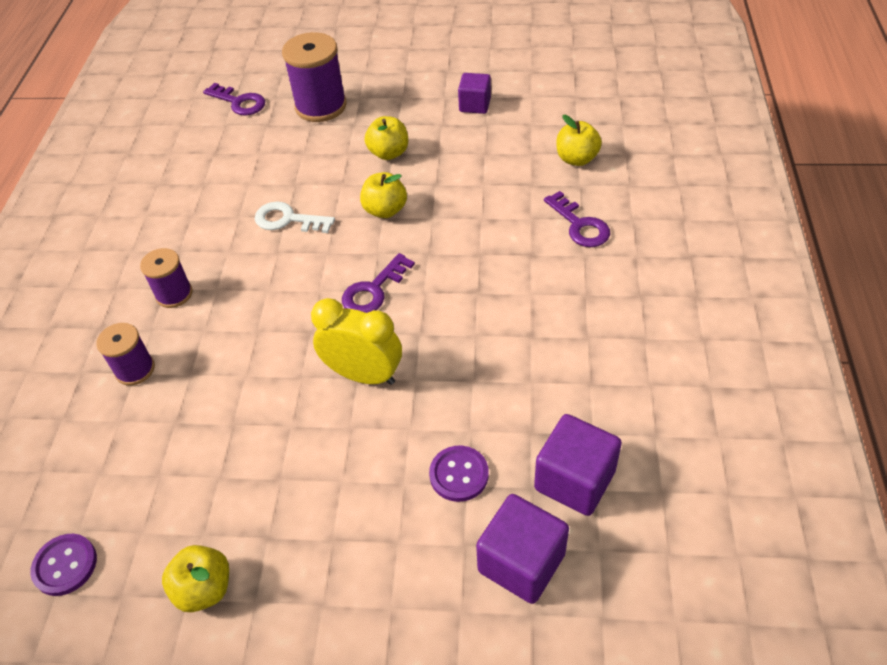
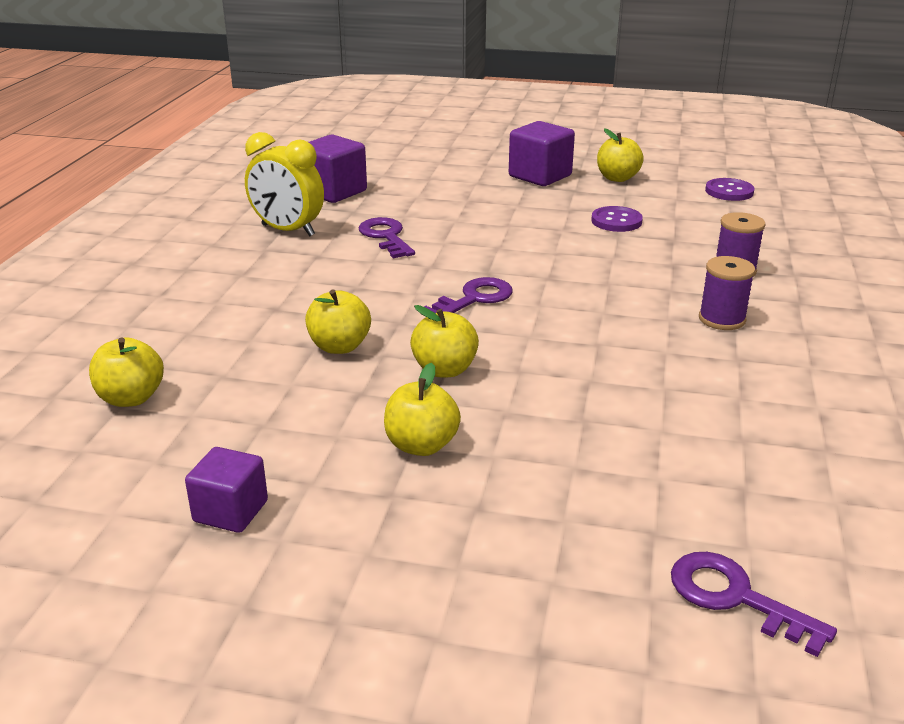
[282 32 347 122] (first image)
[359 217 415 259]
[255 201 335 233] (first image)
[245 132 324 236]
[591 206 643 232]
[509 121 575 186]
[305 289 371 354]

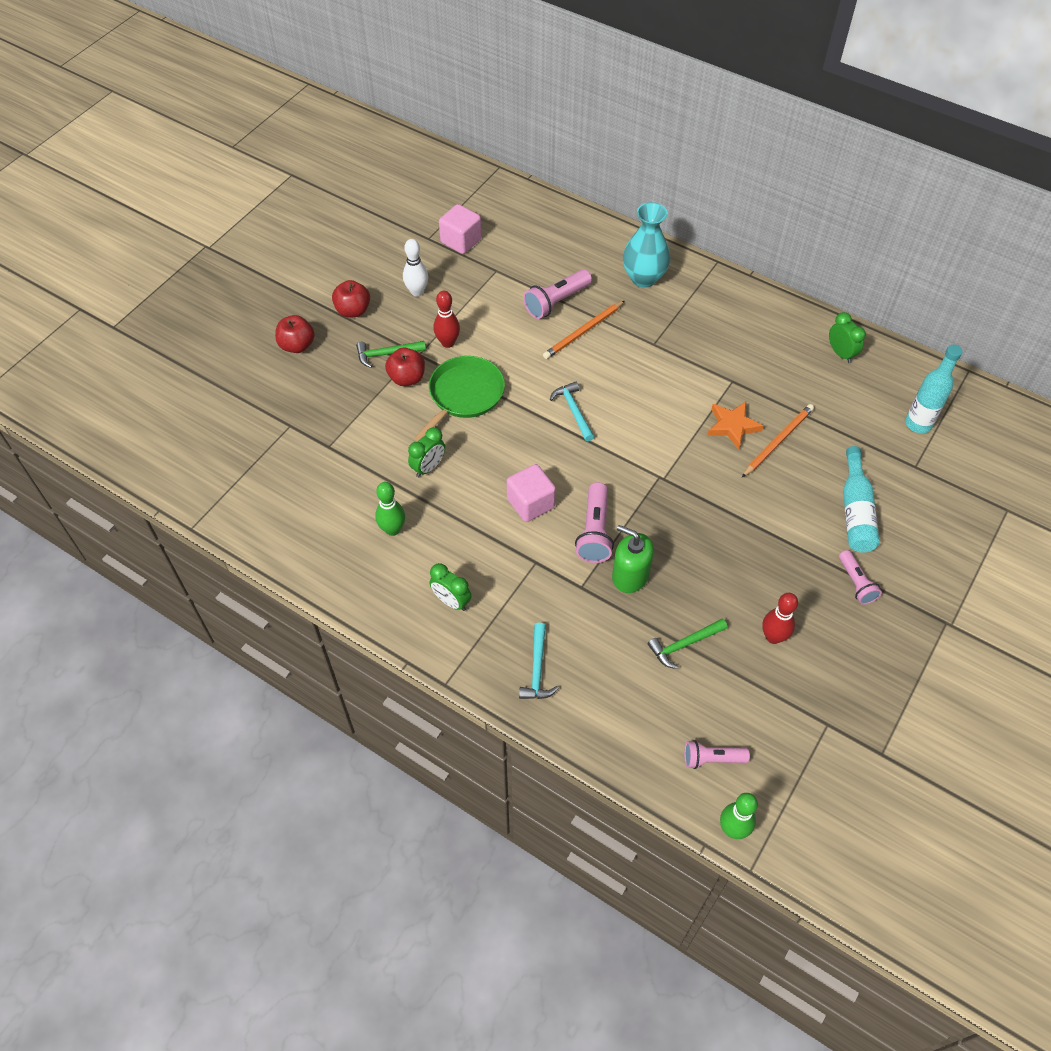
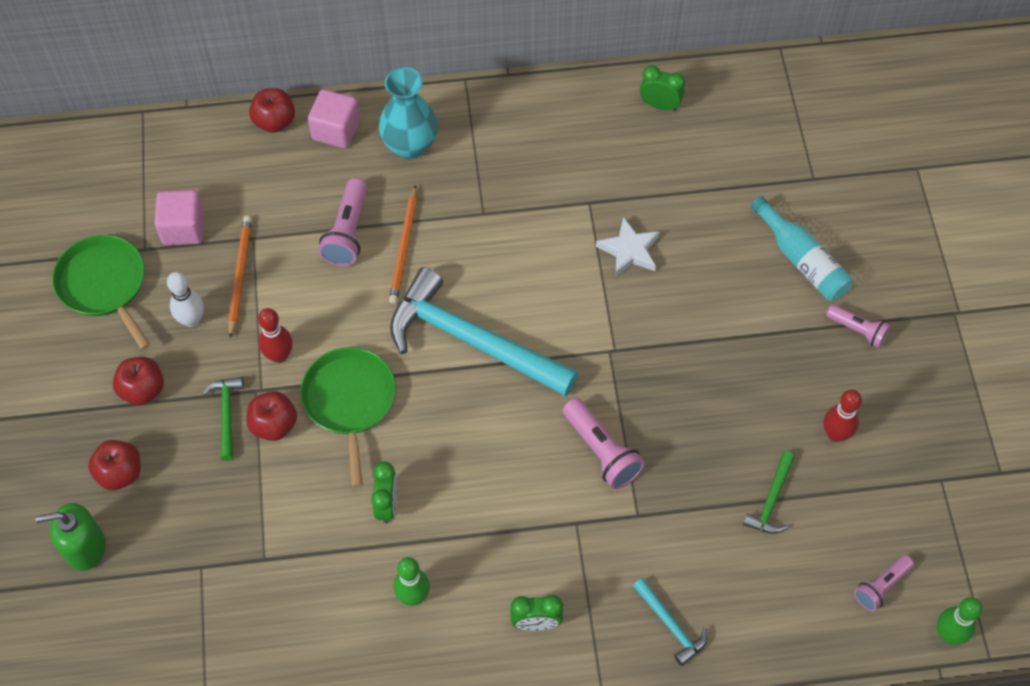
[202 377 244 461]
[905 345 963 433] (first image)
[390 267 578 397]
[596 217 660 276]
[228 216 252 339]
[308 89 360 148]
[36 503 106 571]
[249 88 295 133]
[52 235 150 350]

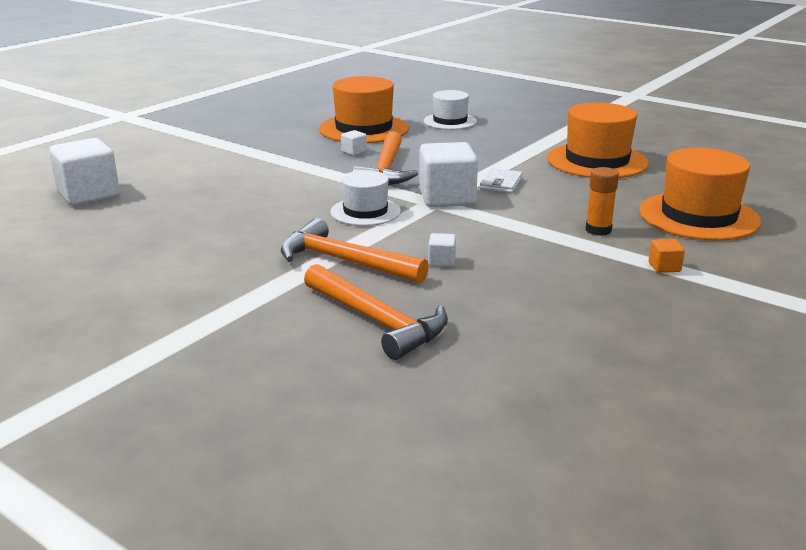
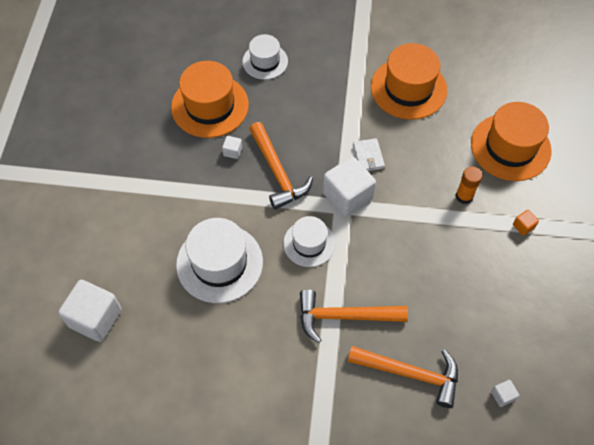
[491 380 519 407]
[176 218 263 303]

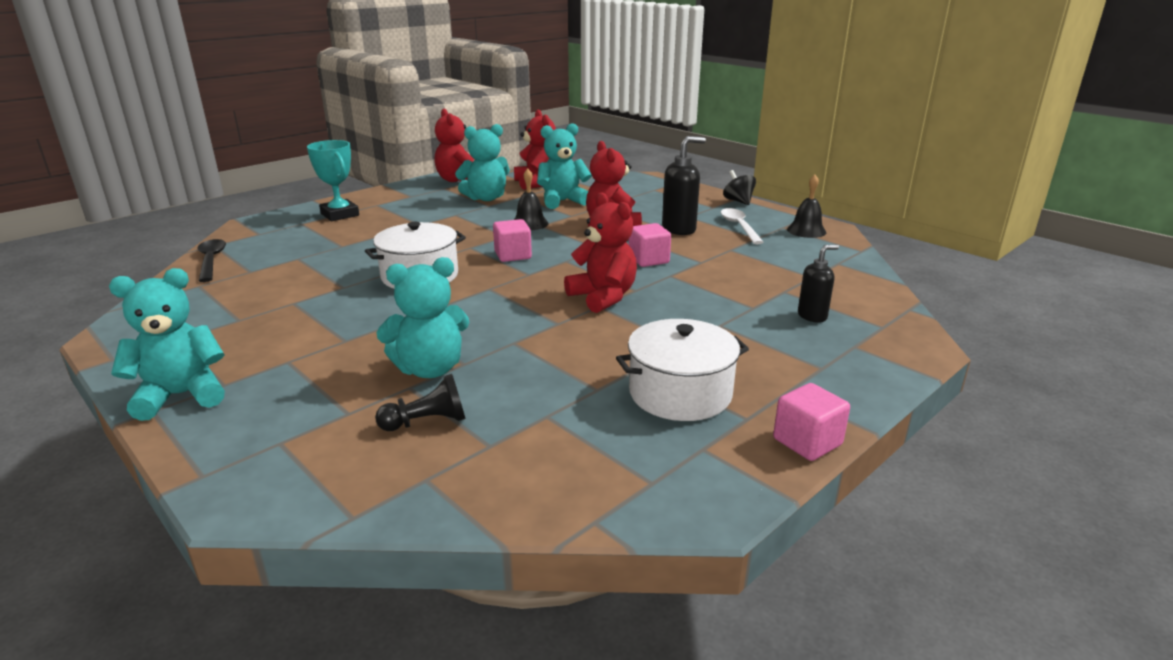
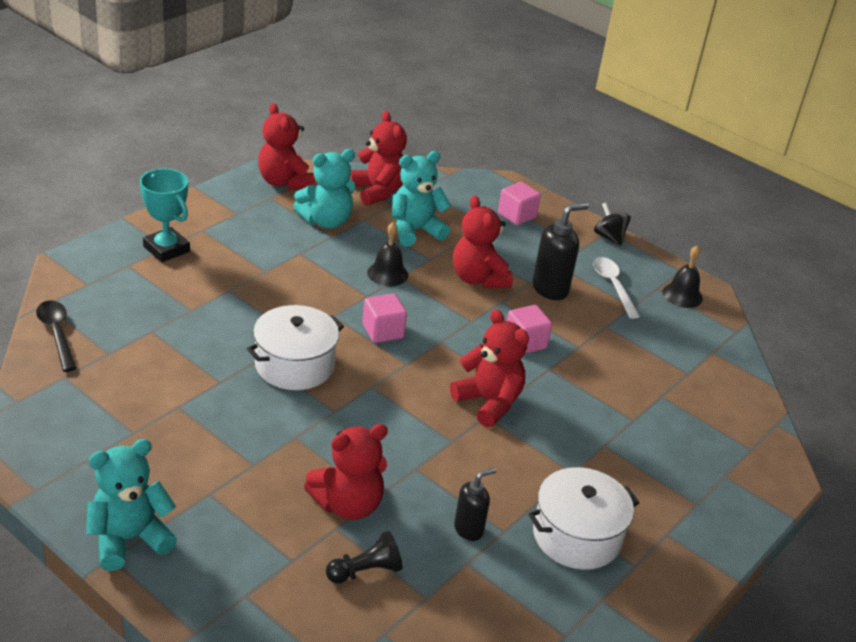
[454 468 496 541]
[304 424 388 520]
[498 182 541 225]

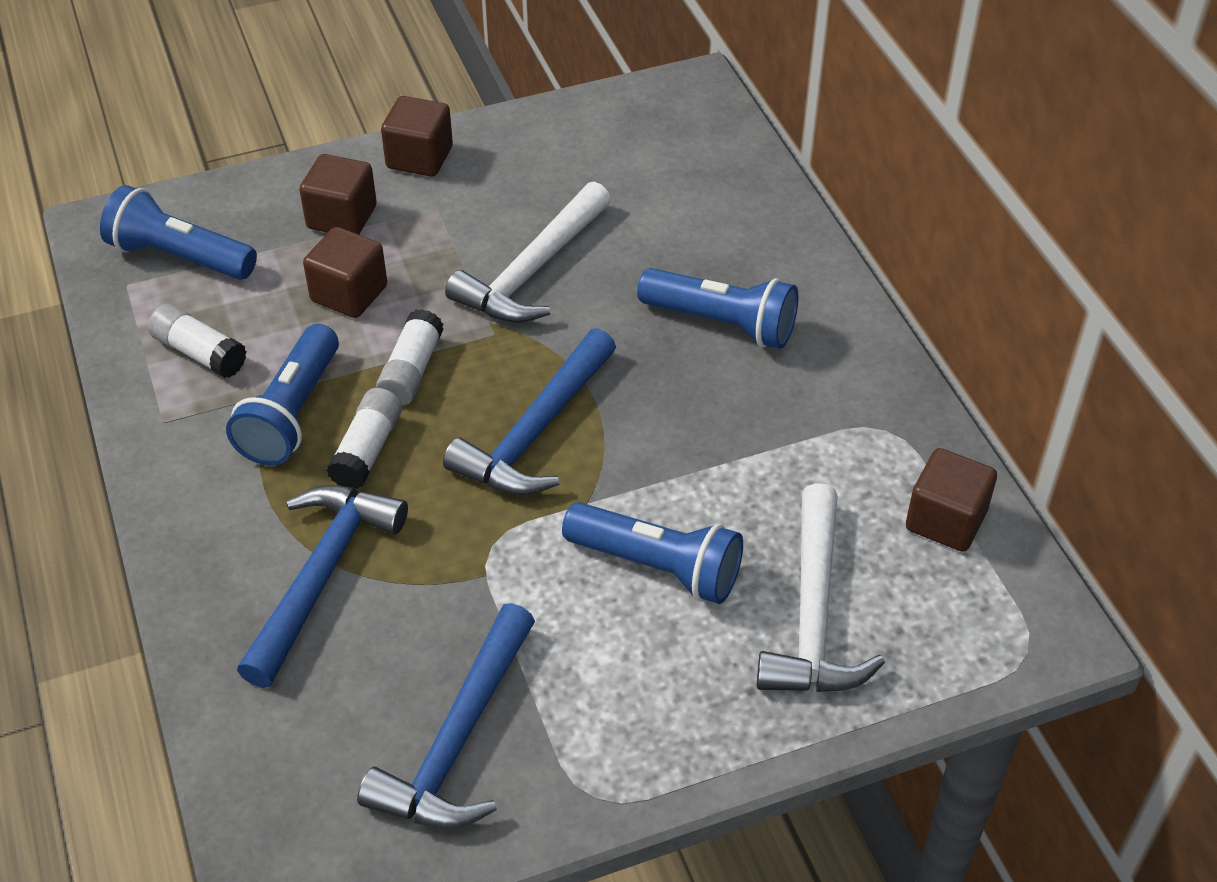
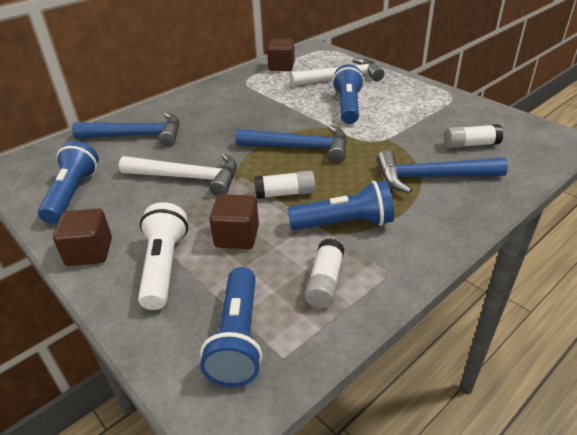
[138 202 188 310]
[38 141 99 224]
[444 124 503 148]
[72 113 179 146]

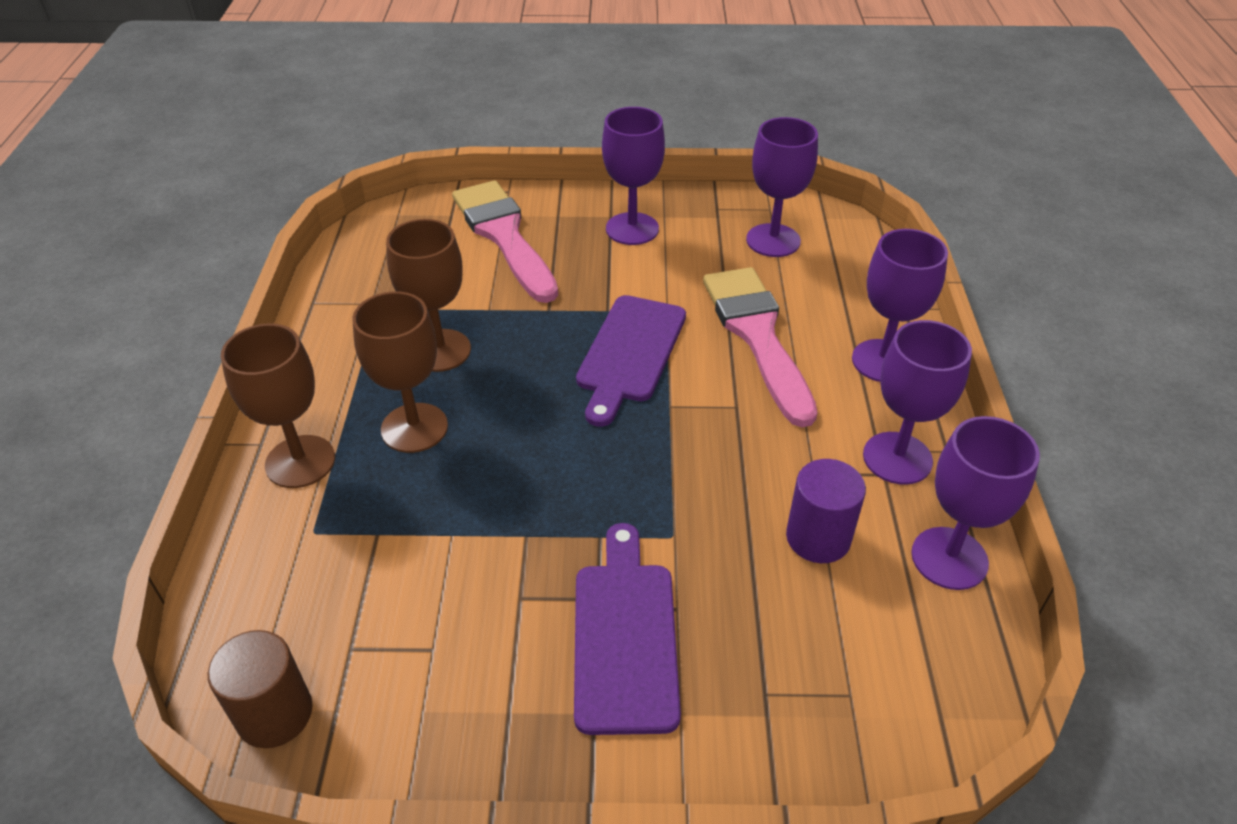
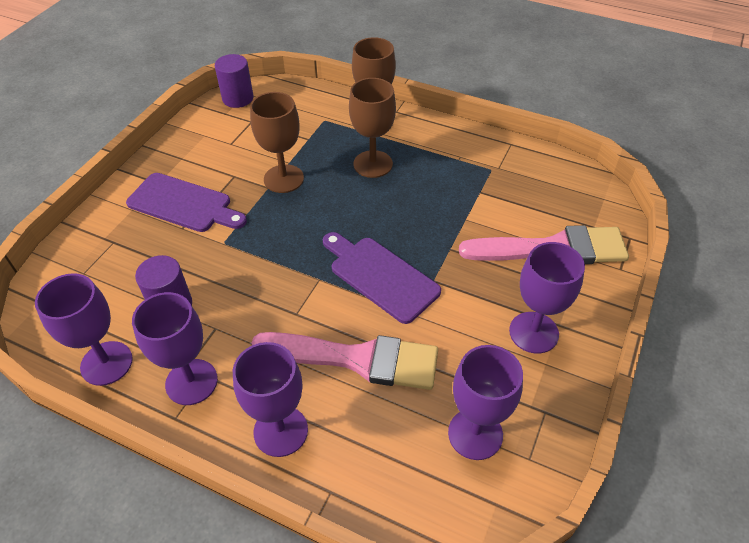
[250 92 304 193]
[215 54 253 108]

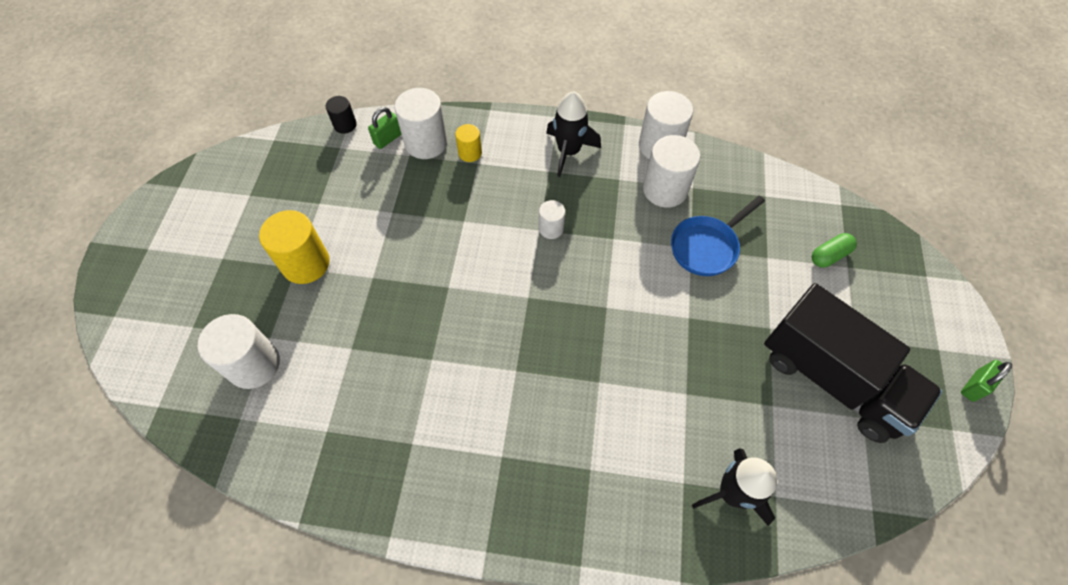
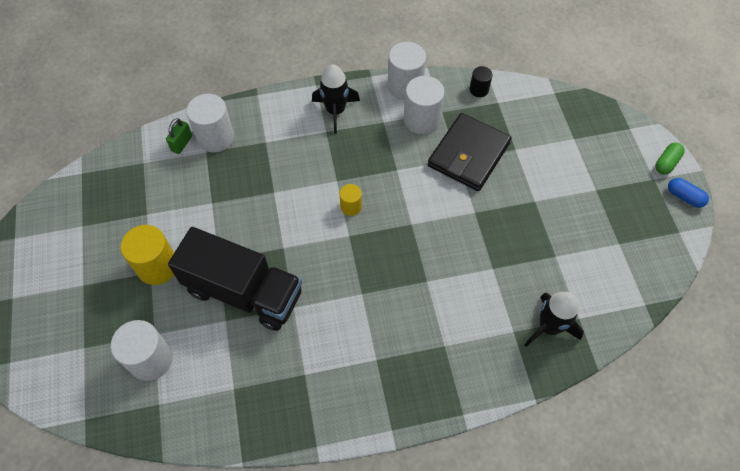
[469 66 493 97]
[340 184 362 216]
[428 113 512 191]
[539 200 565 239] (first image)
[655 142 685 175]
[168 227 302 331]
[668 178 709 208]

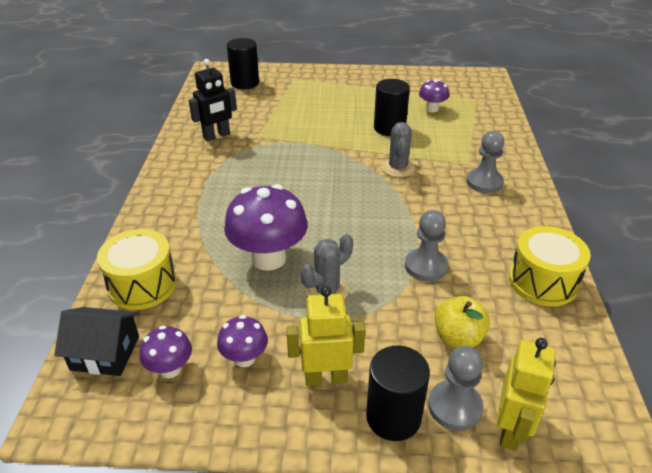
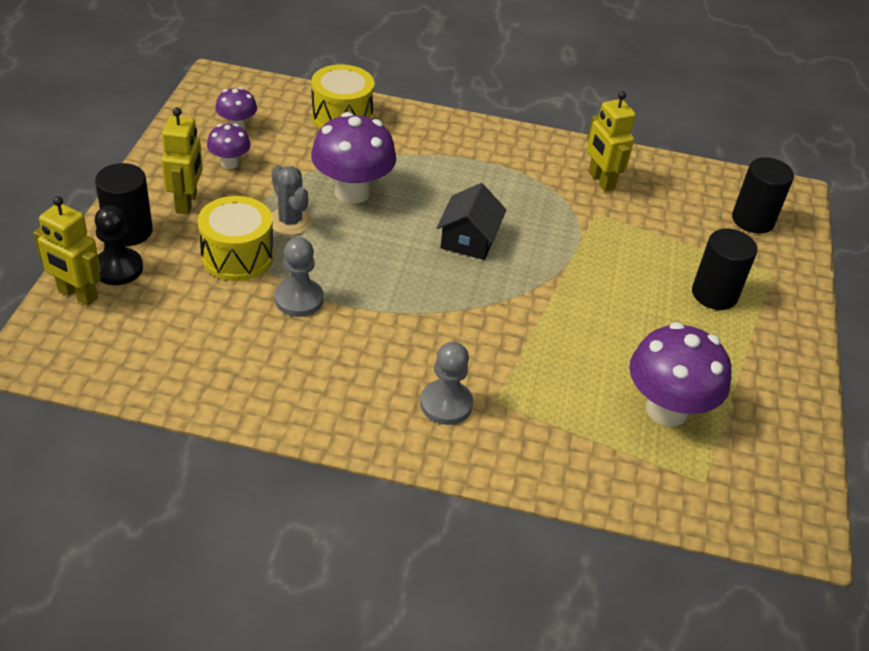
[587 91 636 192]
[692 229 757 310]
[629 322 732 426]
[381 122 415 177] (first image)
[198 196 274 281]
[435 296 490 348] (first image)
[436 183 506 260]
[95 205 143 285]

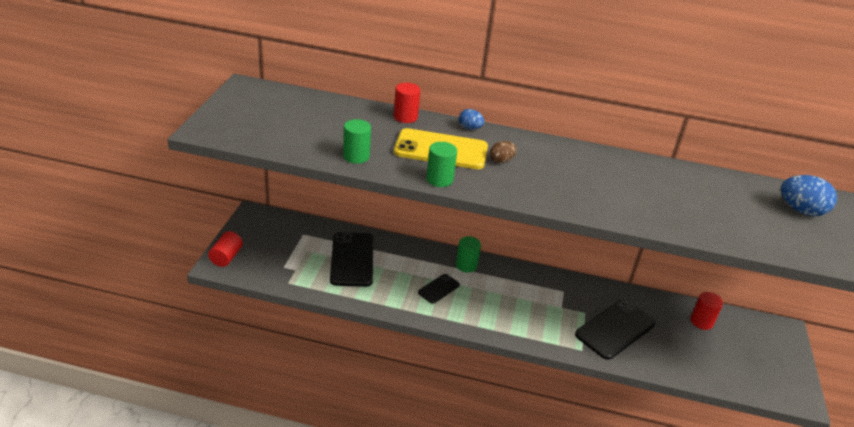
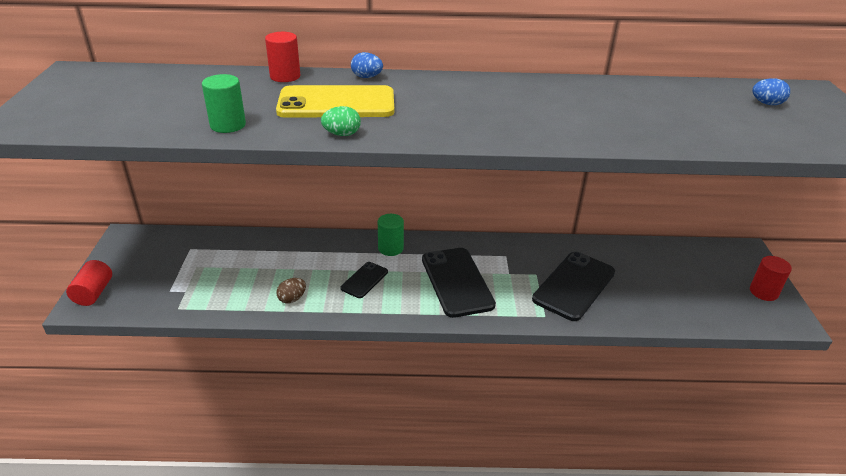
[276 278 306 304]
[321 106 361 136]
[752 78 790 105]
[422 248 496 318]
[750 256 792 301]

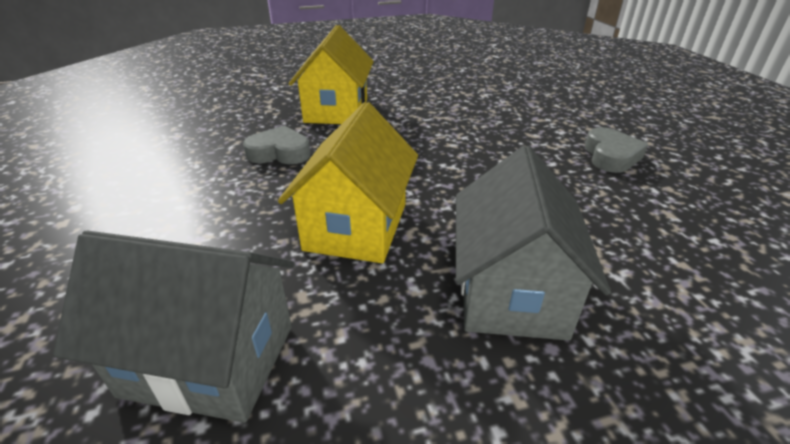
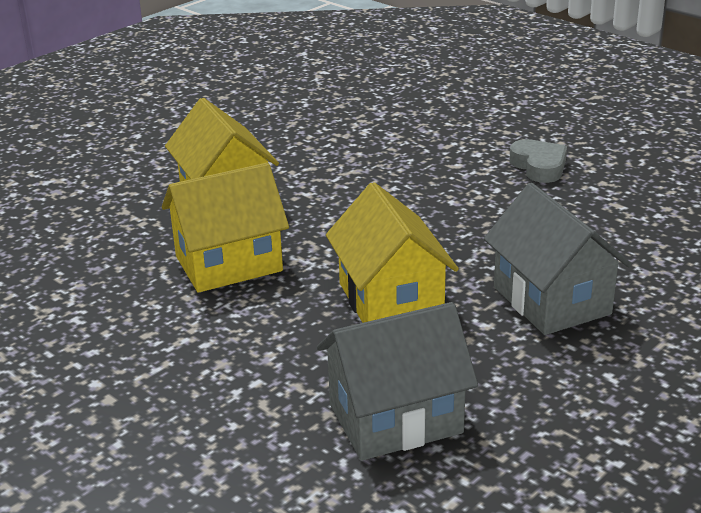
[162 163 289 293]

